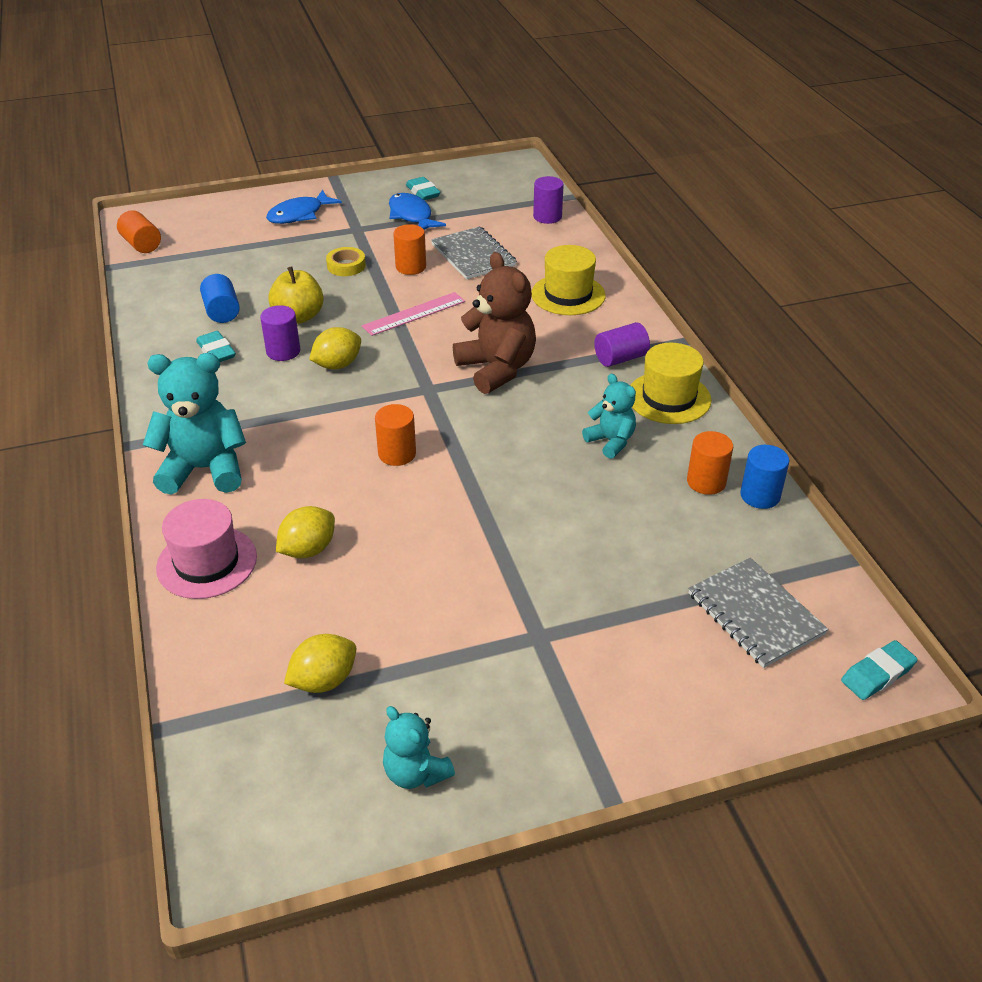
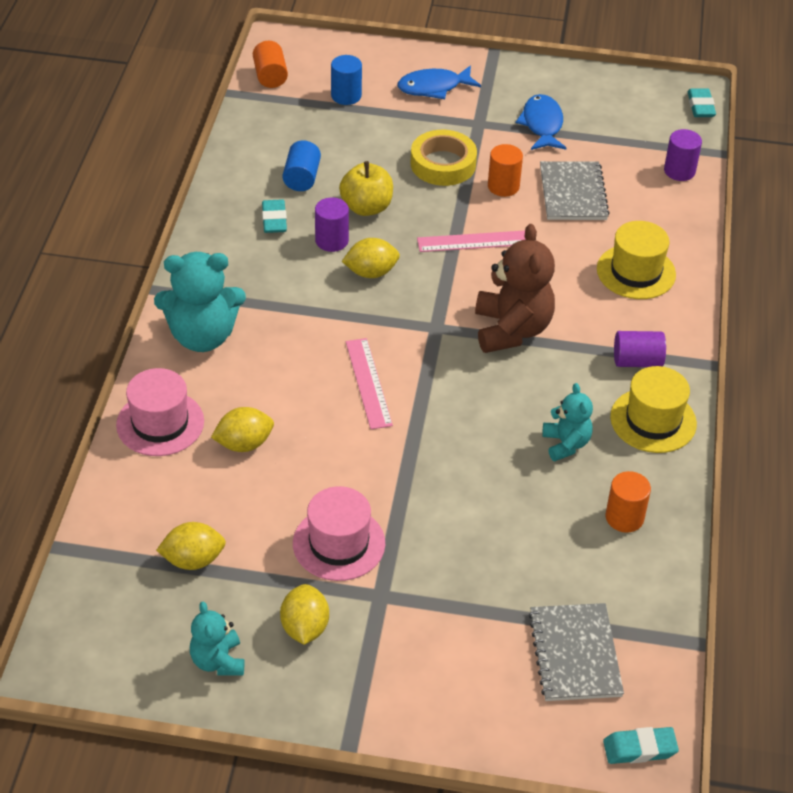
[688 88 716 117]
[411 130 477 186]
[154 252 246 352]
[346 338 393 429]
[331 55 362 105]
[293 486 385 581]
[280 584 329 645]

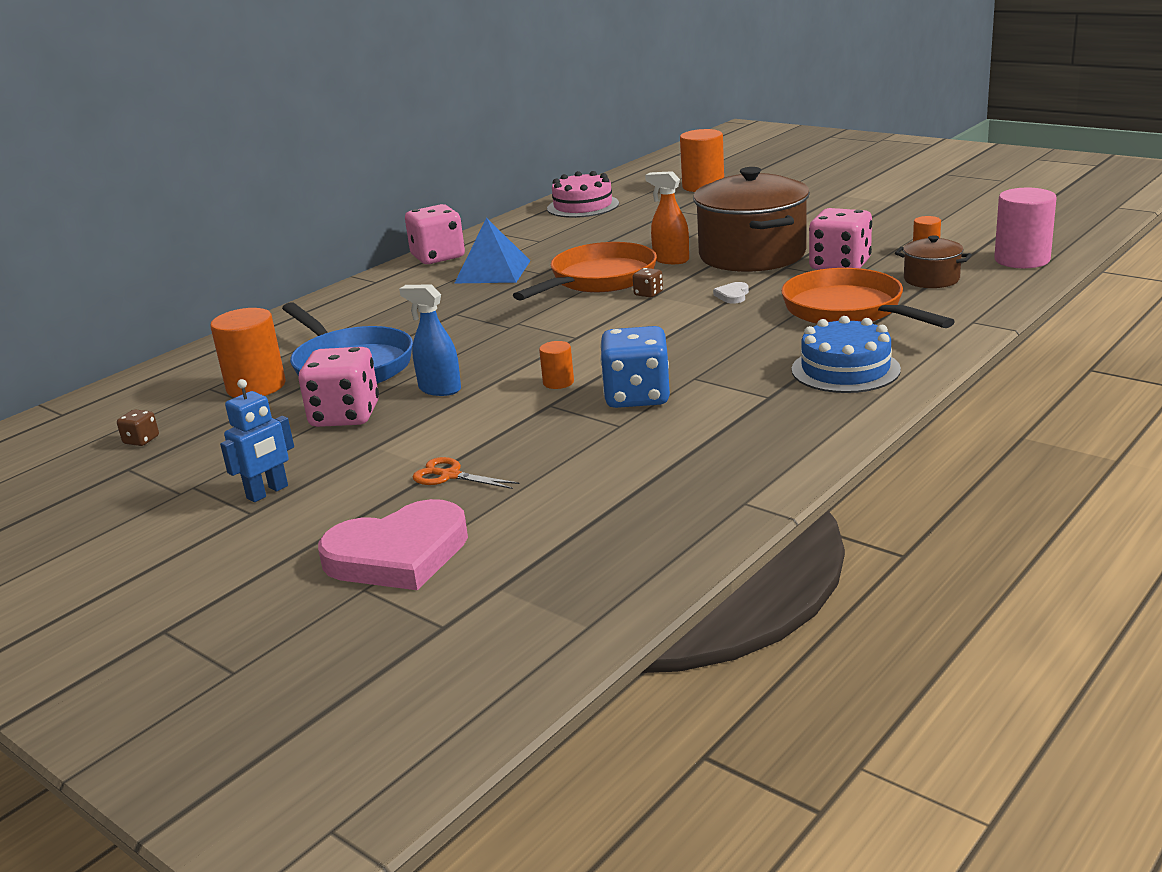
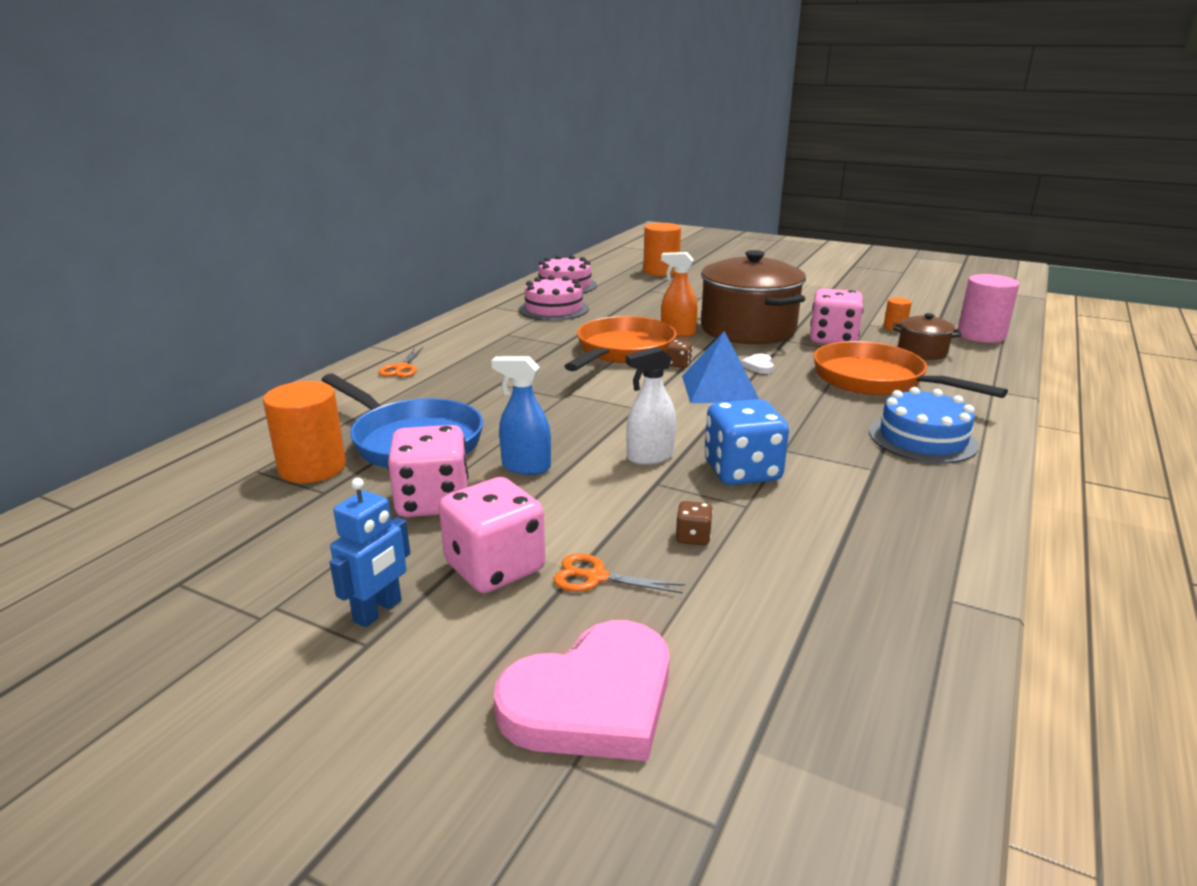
[439 477 545 593]
[682 331 759 403]
[626 347 676 465]
[676 501 713 545]
[519 275 589 321]
[379 347 423 377]

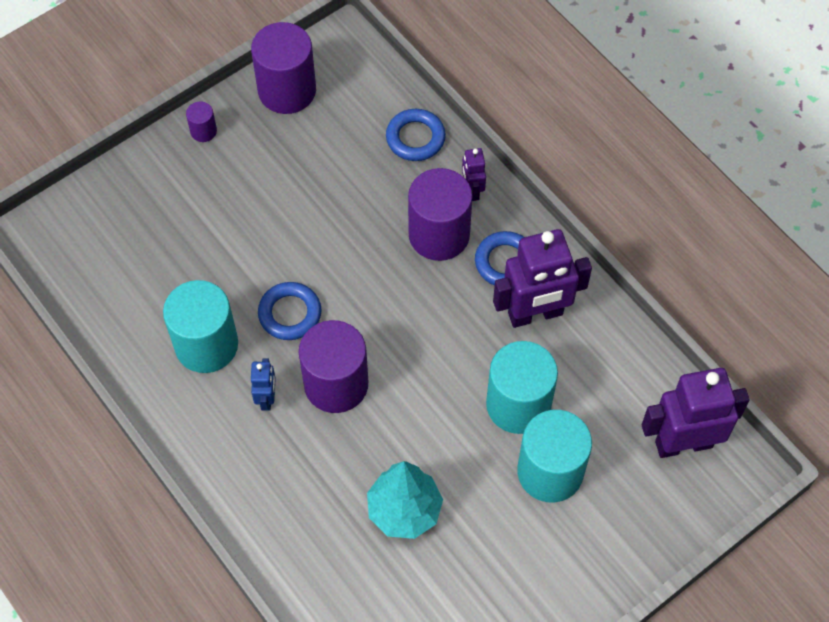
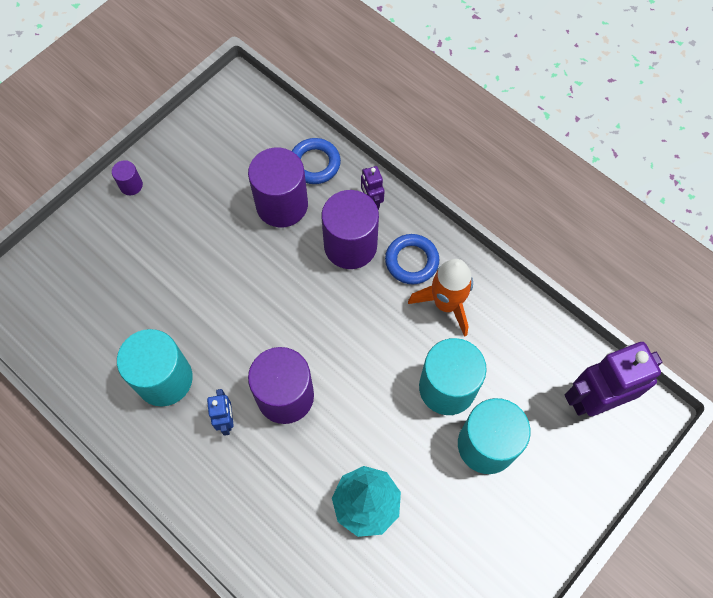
[248 148 308 227]
[408 259 473 337]
[258 282 322 340] (first image)

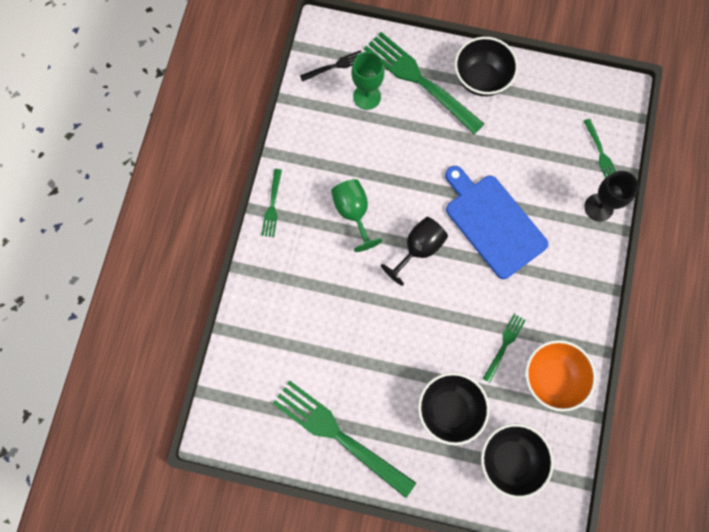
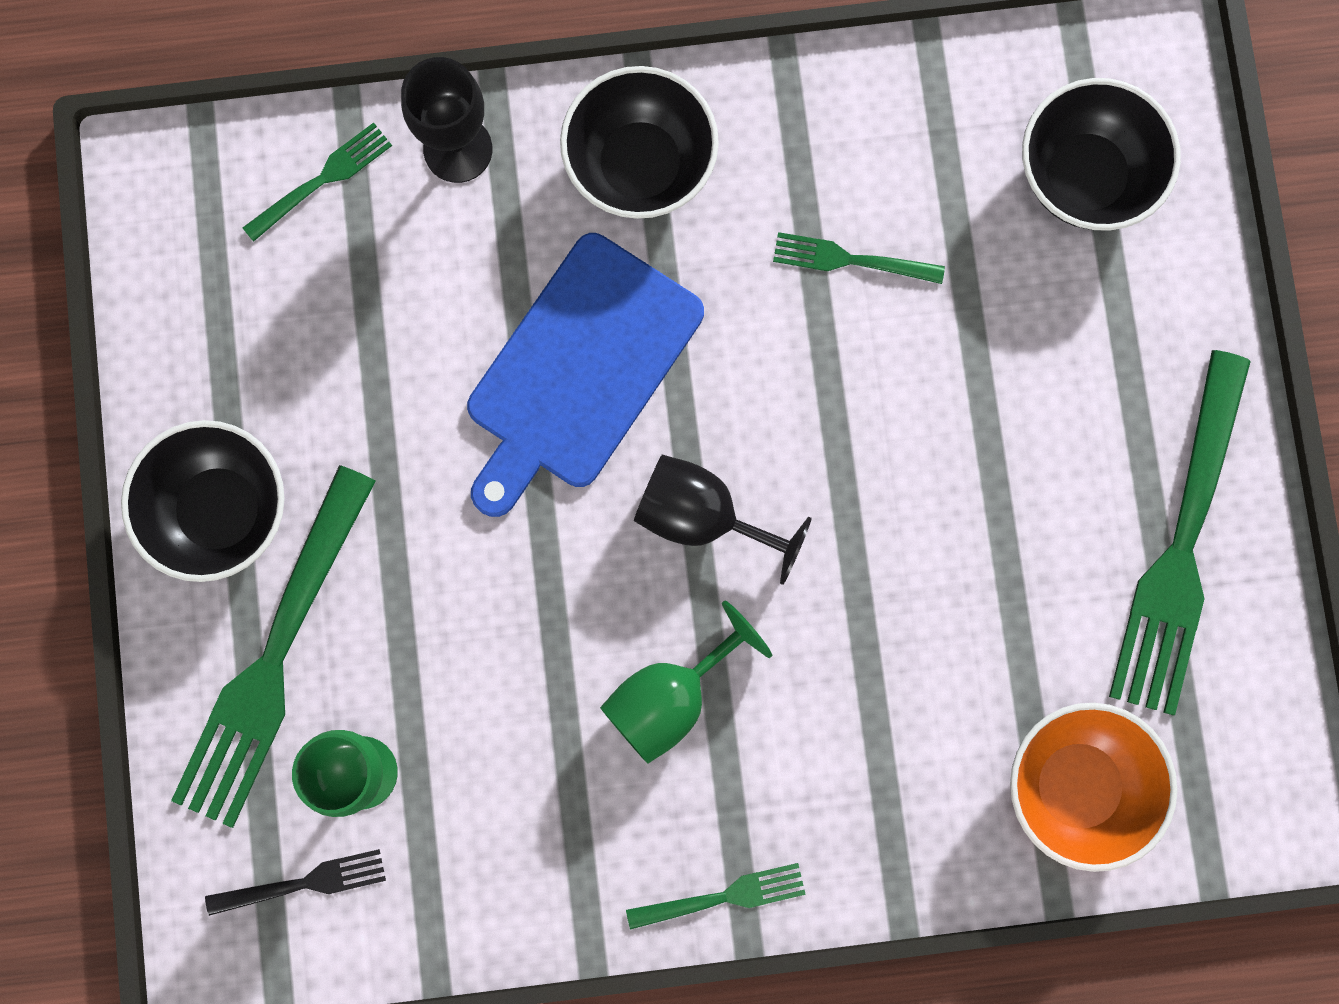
[205 849 386 916]
[1010 703 1177 872]
[560 66 719 219]

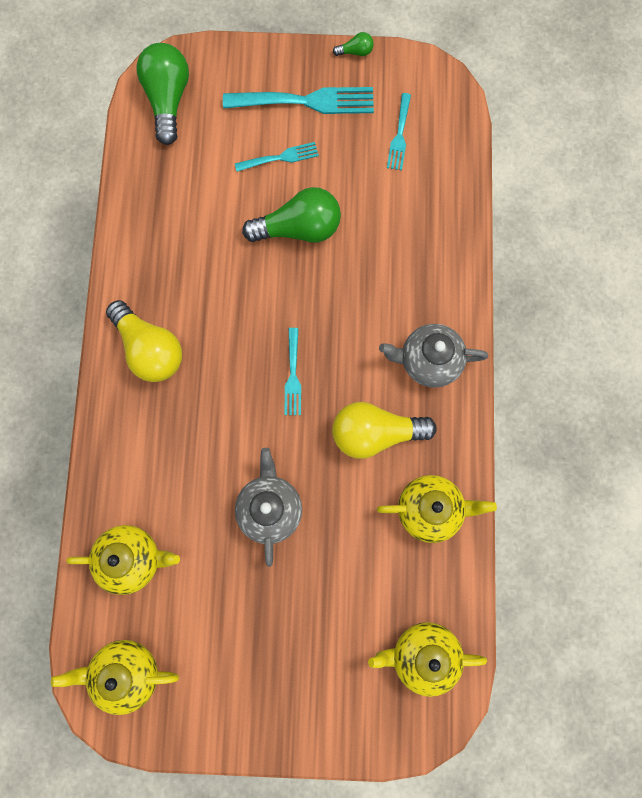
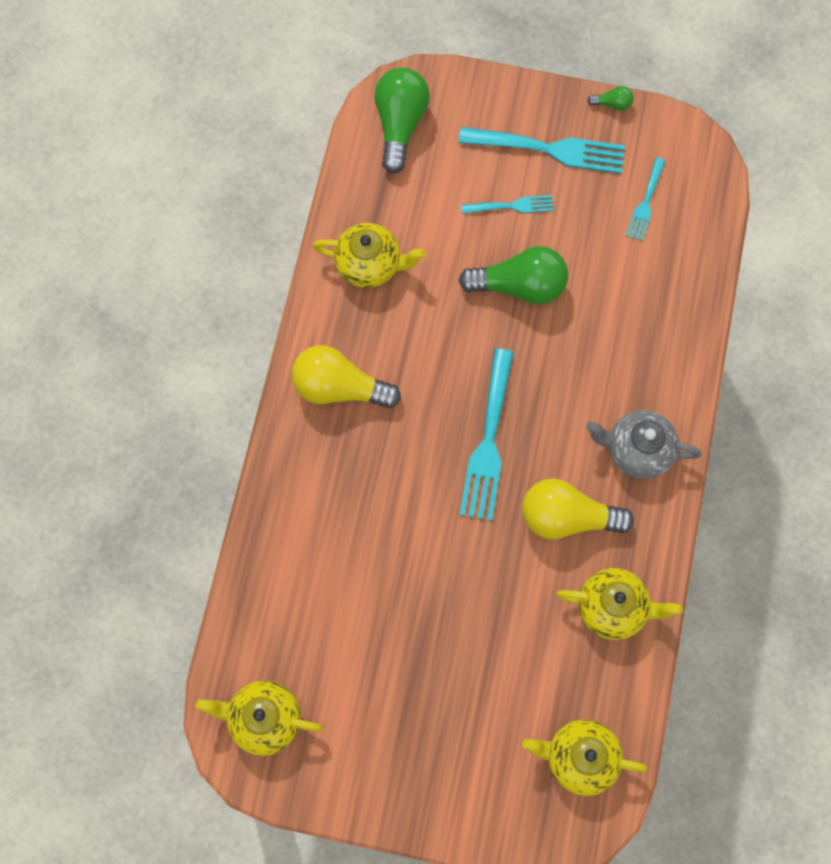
[292 345 401 408]
[460 348 514 521]
[235 448 302 567] (first image)
[313 223 426 288]

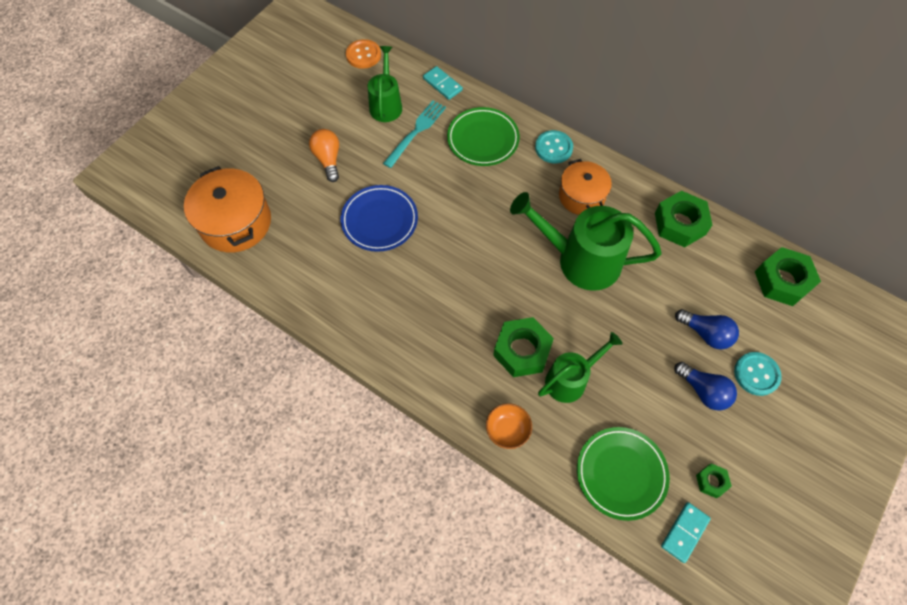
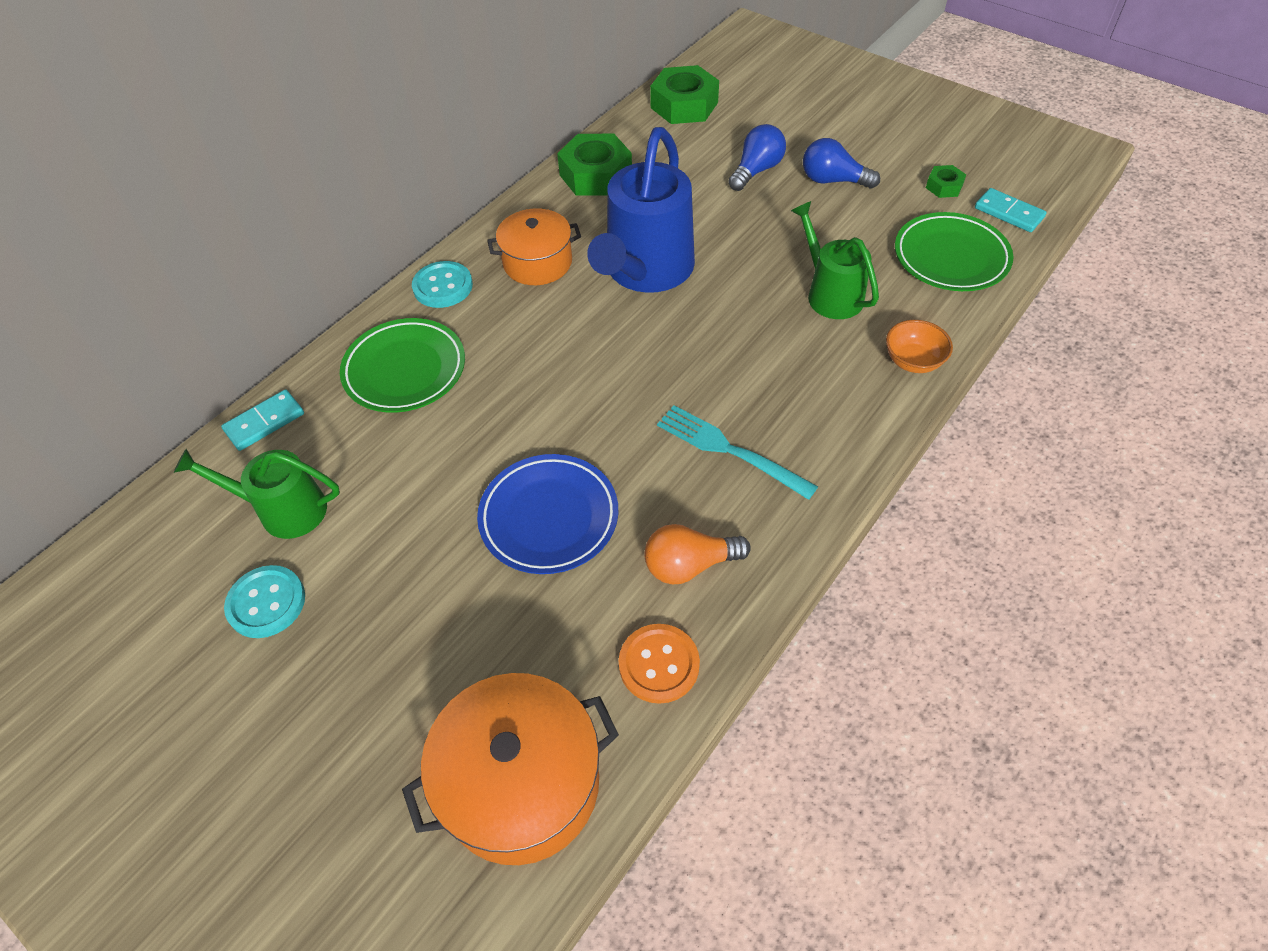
[619 624 700 704]
[657 405 818 500]
[644 524 751 584]
[587 127 695 293]
[493 317 554 377] (first image)
[224 565 305 638]
[803 138 880 189]

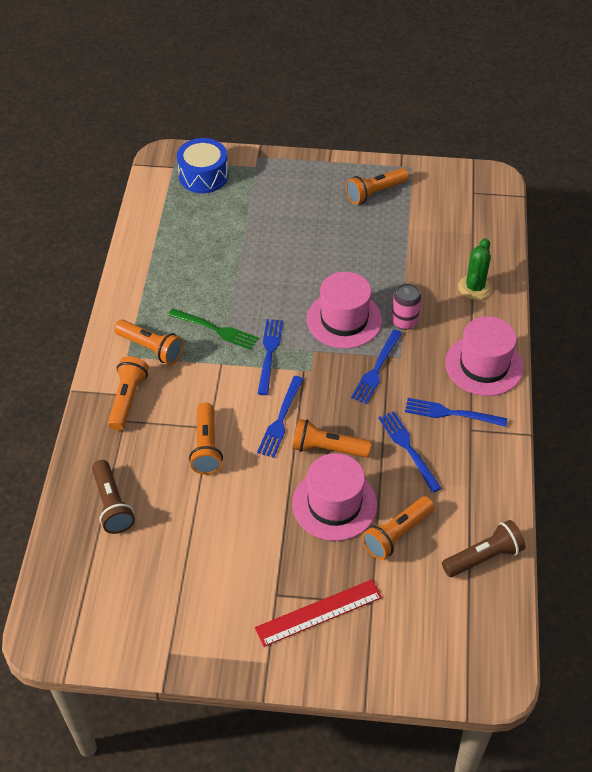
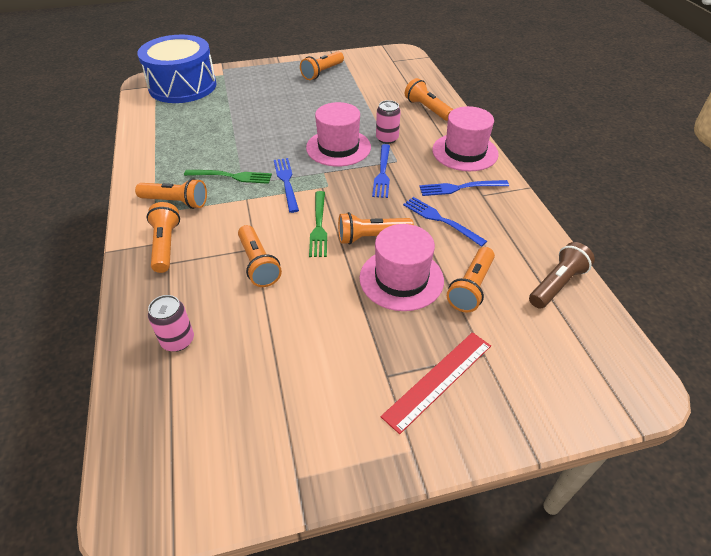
[138 35 217 103]
[405 78 453 121]
[309 191 327 257]
[148 295 194 352]

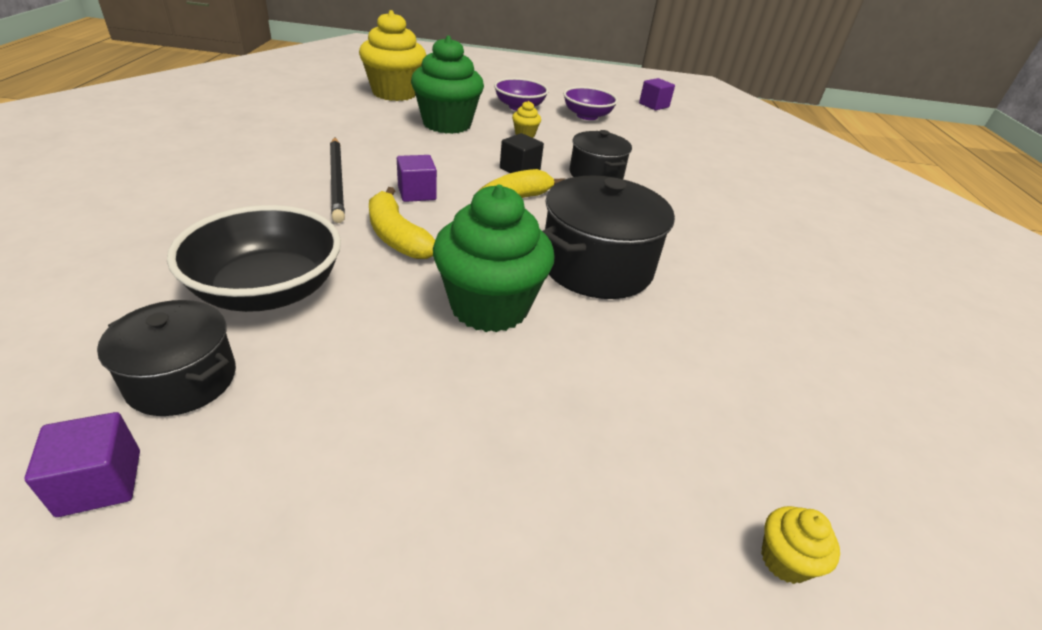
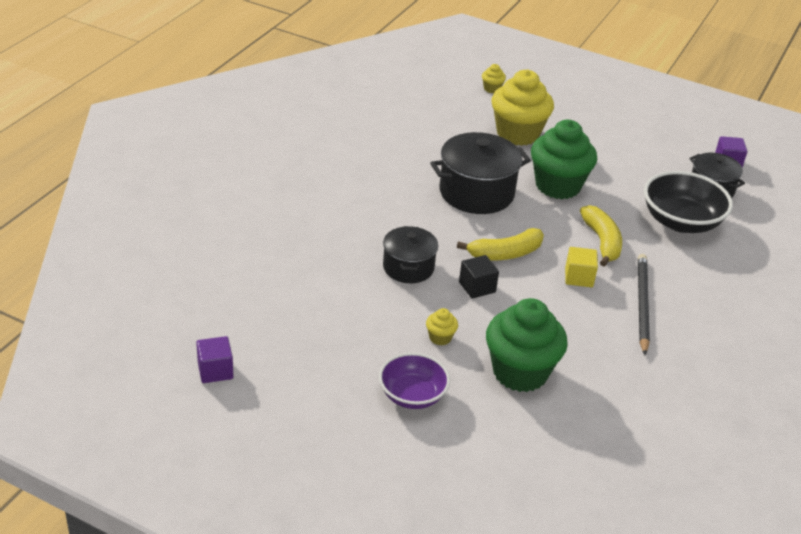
[492 70 554 146]
[563 87 618 120] (first image)
[565 247 598 287]

